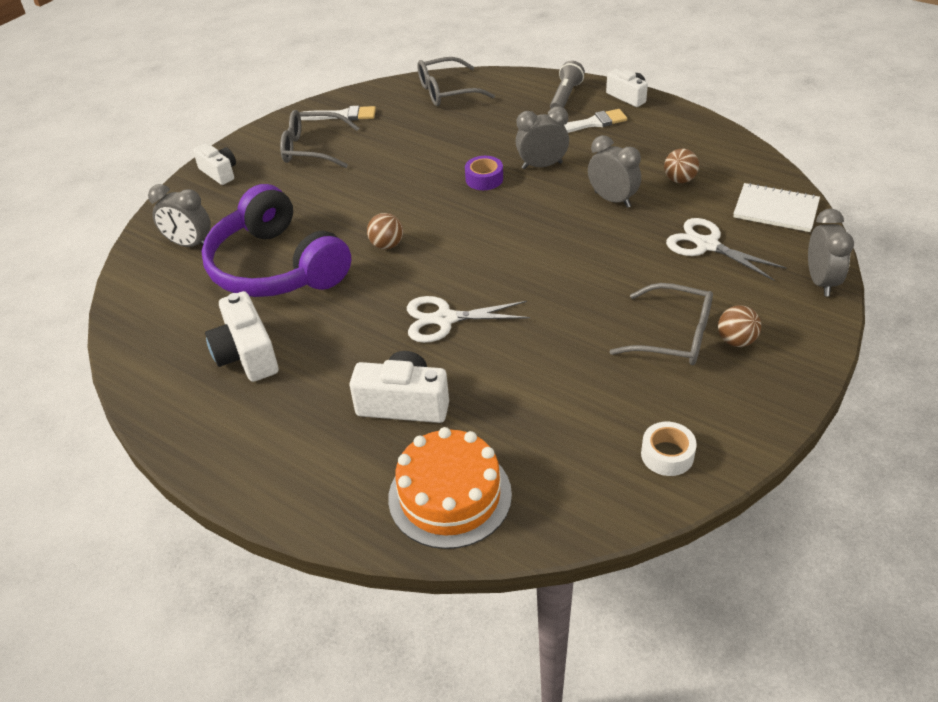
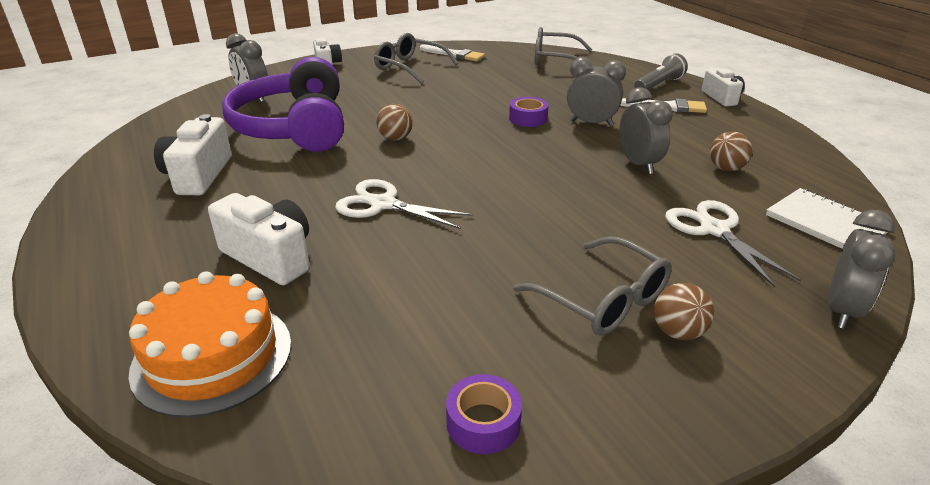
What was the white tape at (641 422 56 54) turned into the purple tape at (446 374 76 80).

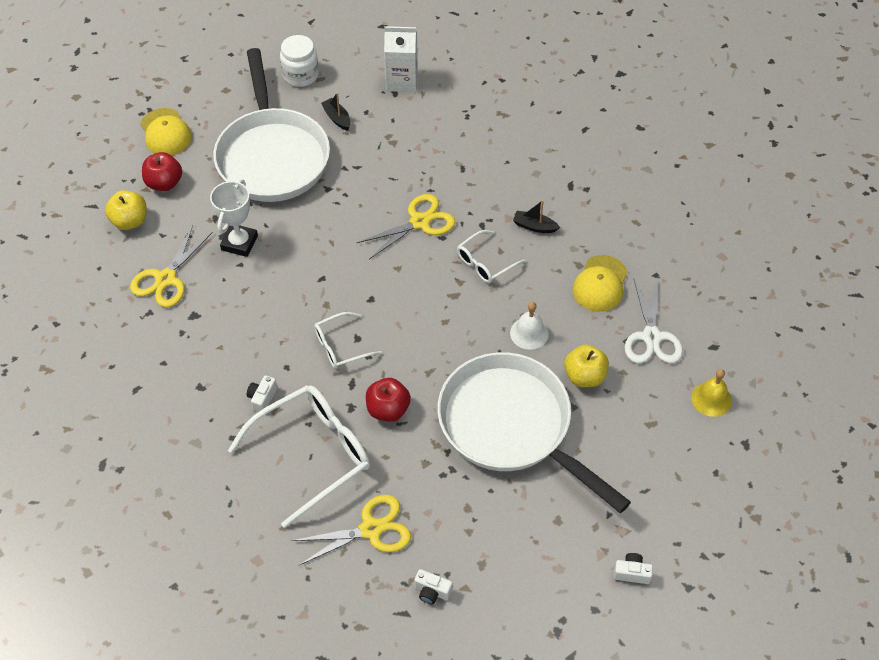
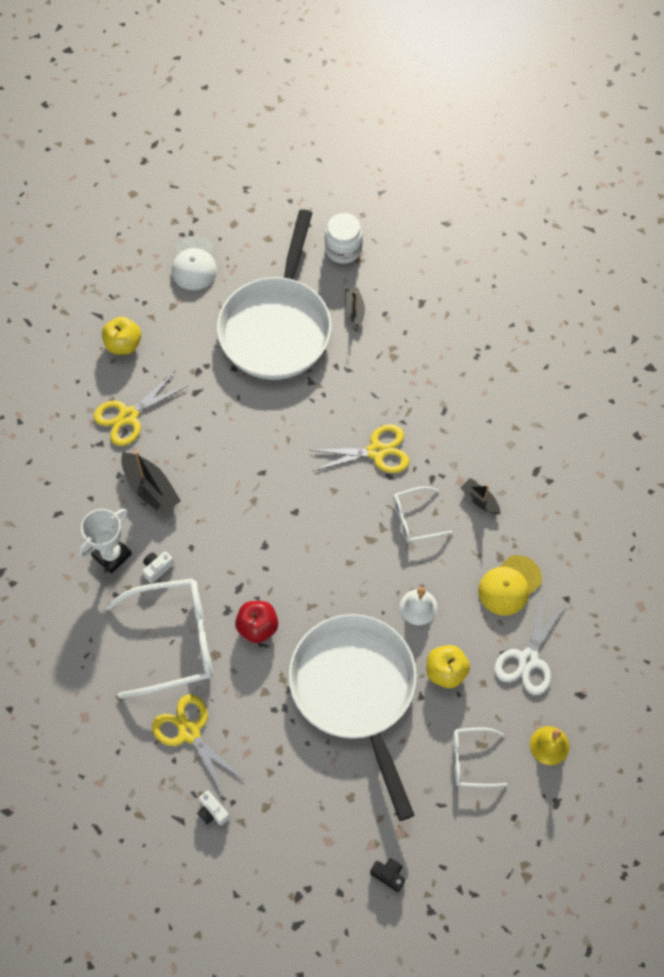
What was the yellow cap at (140 108 52 47) turned into the white cap at (172 236 45 54). The second view lost the red apple at (142 152 40 39). The white trophy ended up elsewhere, having gone from (210 179 48 78) to (78 509 54 65). The yellow scissors at (291 495 120 70) ended up facing another way, 135 degrees counterclockwise from before. The white glasses ended up elsewhere, having gone from (314 312 68 57) to (453 727 54 60). The second view lost the white carton at (384 26 34 66). What was the white camera at (614 553 39 31) turned into the black camera at (370 858 35 34). The second view gained the black boat at (121 451 60 64).

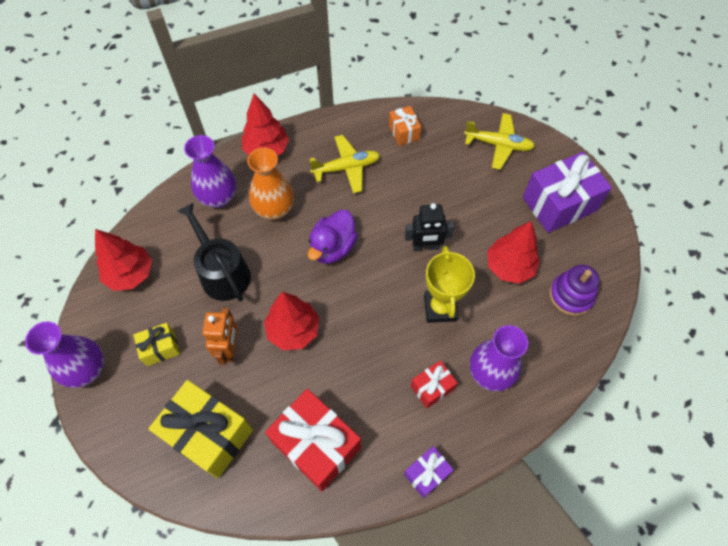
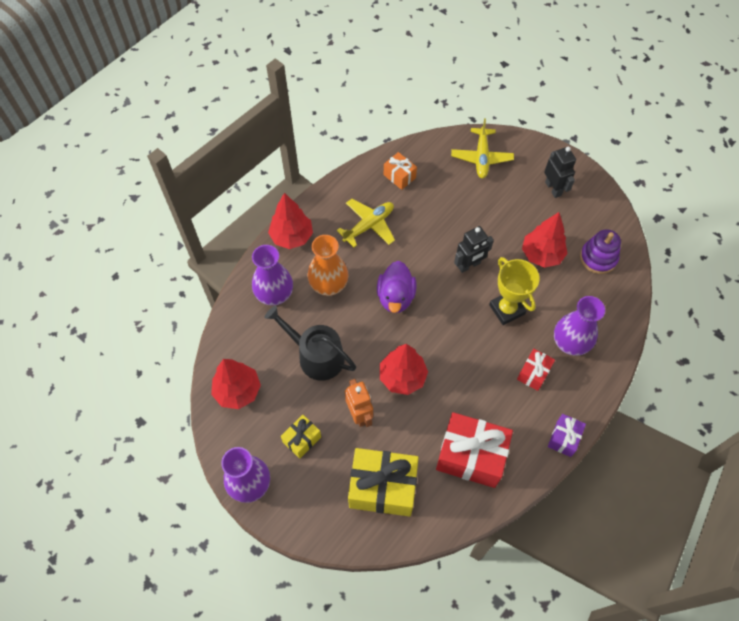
The yellow plane at (464 113 71 57) ended up facing another way, 105 degrees clockwise from before. Where the purple gift stood at (523 152 89 81), the black robot came to stand at (544 147 32 51).

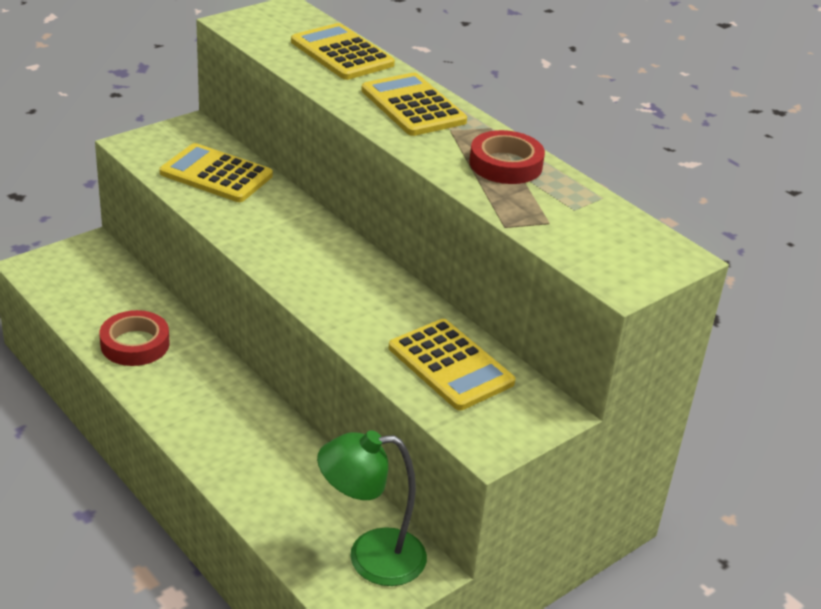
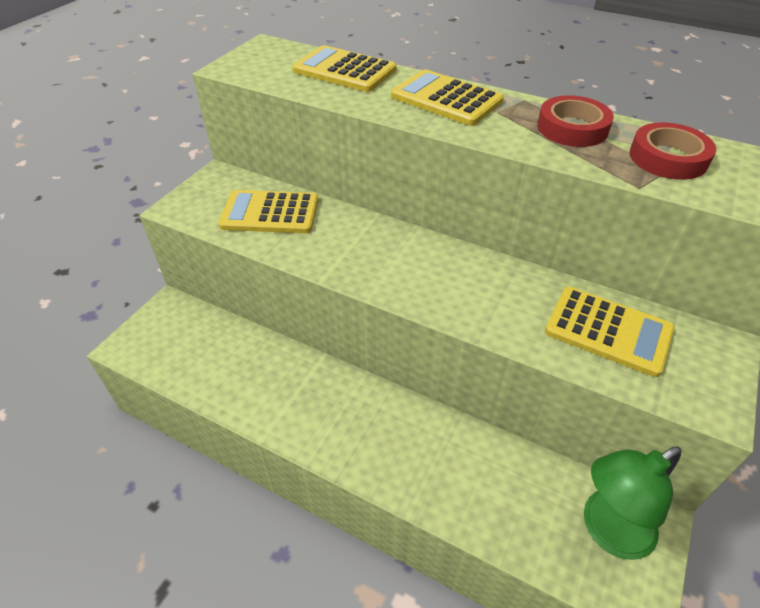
The red tape ended up elsewhere, having gone from (99 310 71 56) to (629 122 87 58).

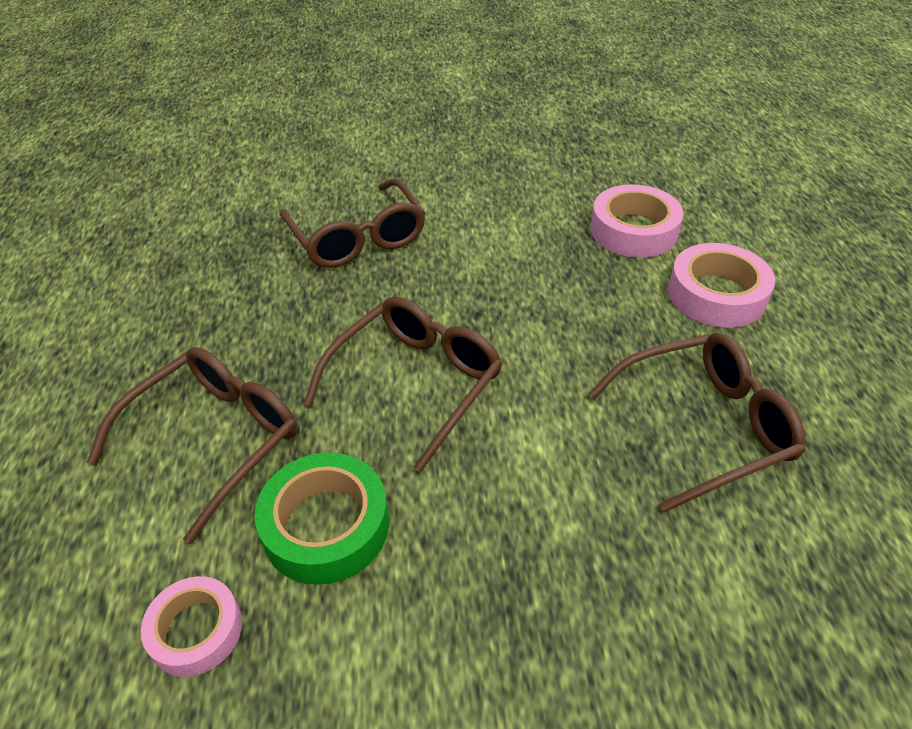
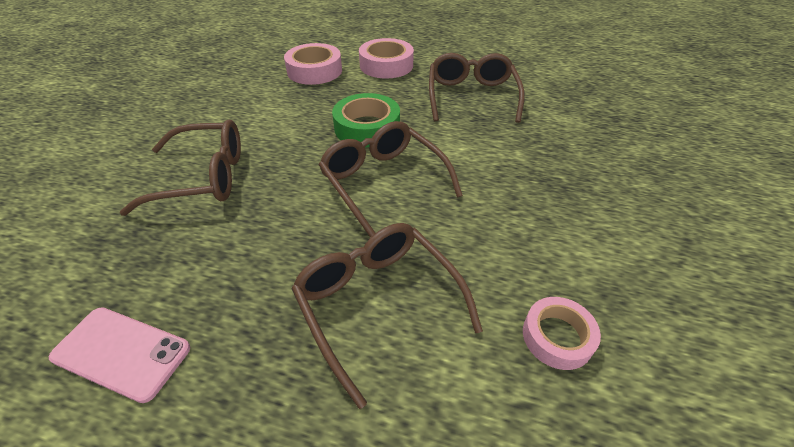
The green tape ended up elsewhere, having gone from (254 453 135 132) to (332 93 68 54). The second view gained the pink phone at (49 307 141 96).

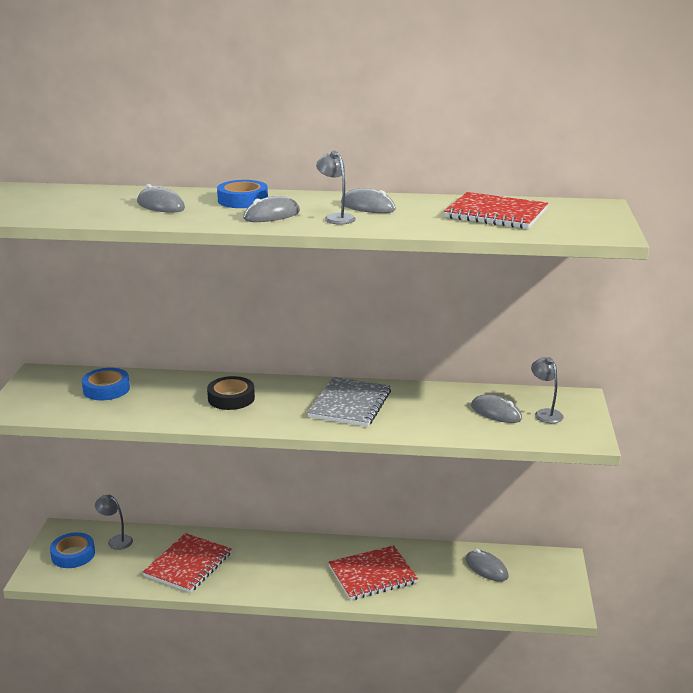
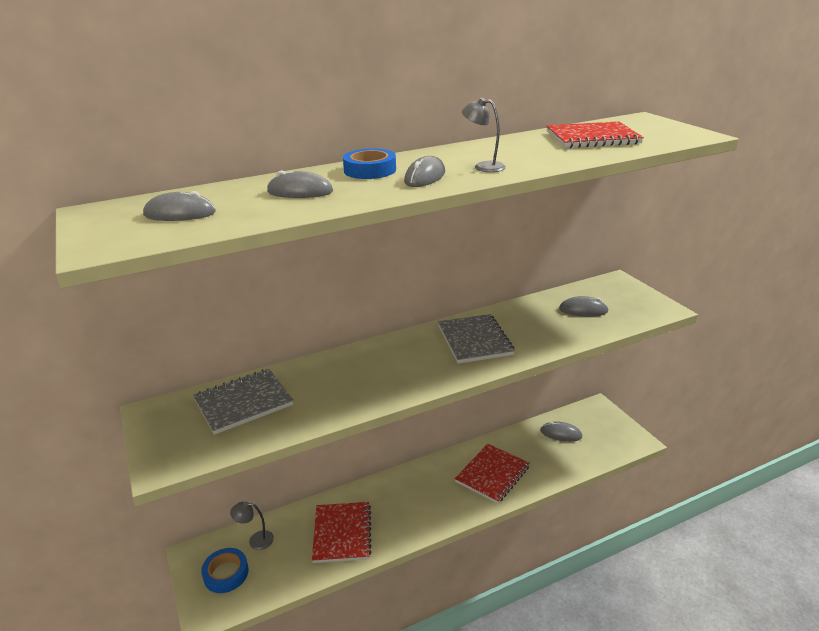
Where the blue tape stood at (82 368 48 32), the grey notebook came to stand at (193 369 100 66). The second view lost the black tape at (207 376 48 34). The grey mouse ended up elsewhere, having gone from (341 188 55 25) to (143 191 73 30). The second view lost the grey lamp at (531 357 33 66).

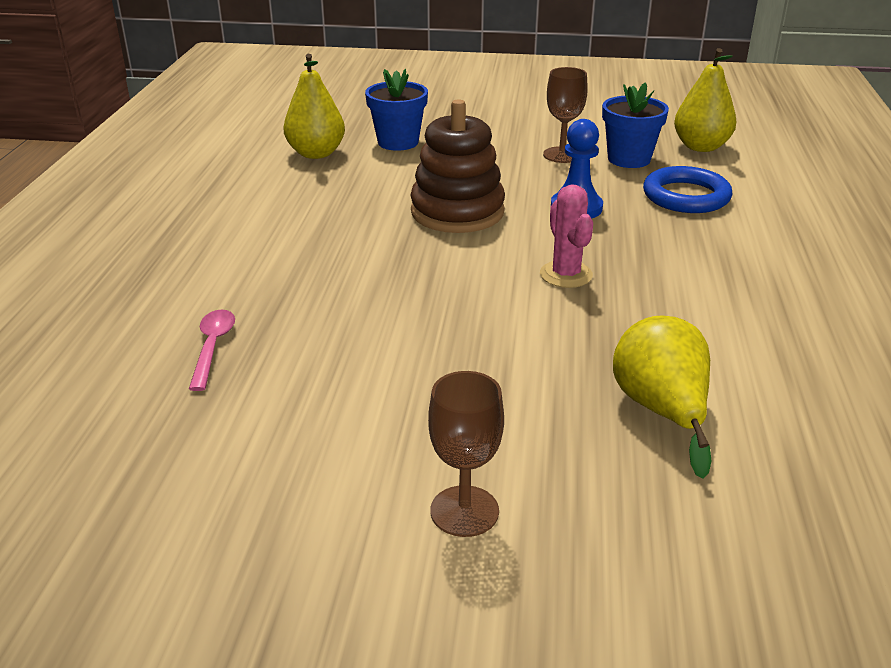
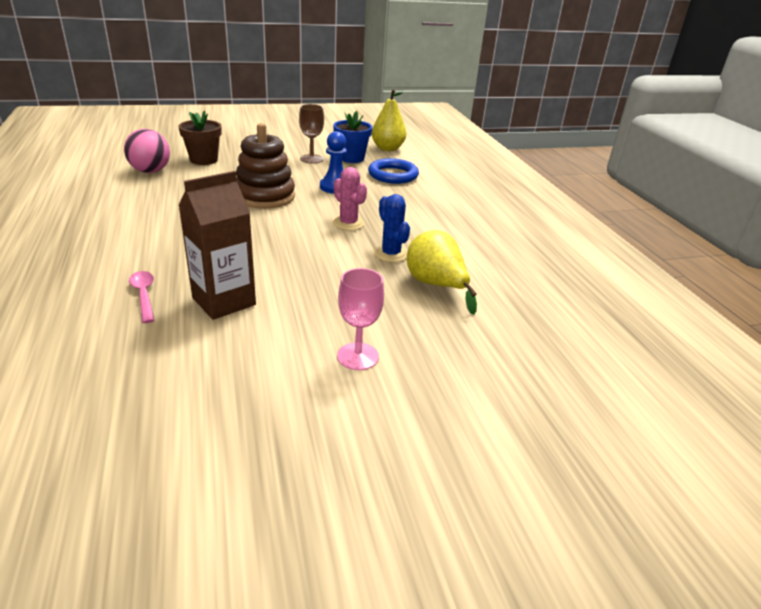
Where the yellow pear stood at (283 54 62 105), the pink ball came to stand at (124 129 46 44). What was the blue flower pot at (365 69 63 82) turned into the brown flower pot at (178 110 44 55). What was the brown goblet at (428 371 76 166) turned into the pink goblet at (337 268 47 102). The second view gained the brown carton at (178 171 78 149). The second view gained the blue cactus at (374 194 36 68).

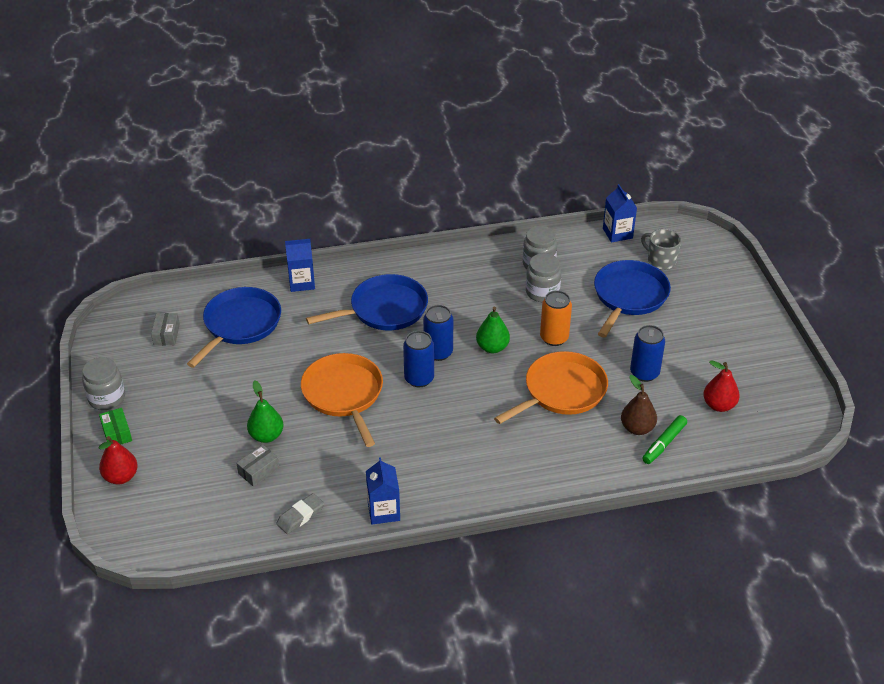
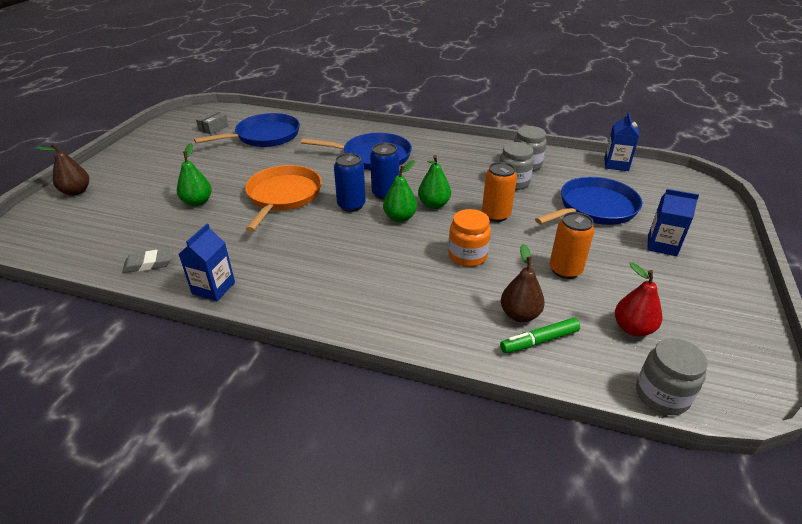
The grey jar ended up elsewhere, having gone from (82 357 43 53) to (636 338 72 77). The second view lost the green box at (99 408 33 37). What was the red pear at (99 436 39 48) turned into the brown pear at (35 143 54 53). The second view lost the grey box at (237 445 43 42). The blue carton ended up elsewhere, having gone from (285 239 30 53) to (647 189 52 67). Where the orange pan stood at (494 351 114 73), the orange jar came to stand at (448 209 43 58). What was the blue can at (630 325 35 57) turned into the orange can at (549 212 46 67). The second view lost the grey mug at (641 229 40 41). The second view gained the green pear at (383 160 34 62).

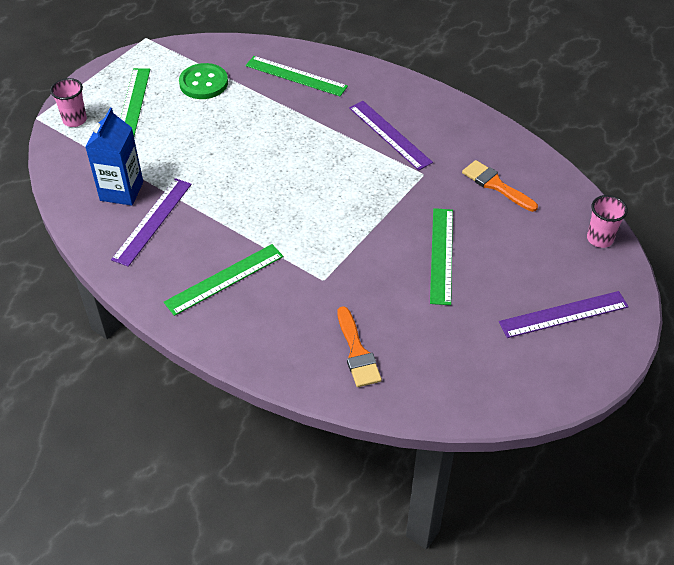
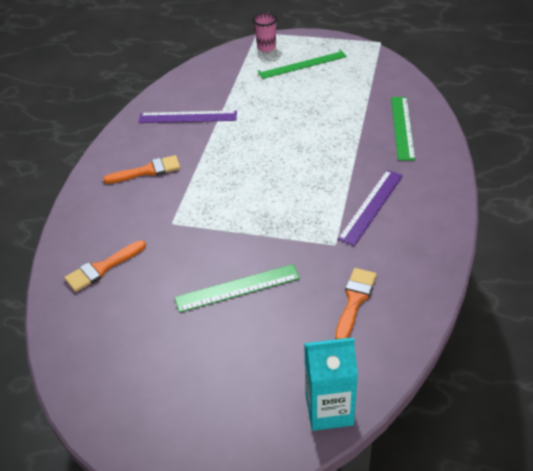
The second view lost the blue carton at (85 108 58 98). Where the green ruler stood at (164 244 119 72), the orange brush came to stand at (103 155 78 29). The second view lost the green button at (179 63 49 36). The second view lost the purple ruler at (499 291 130 47). Where the pink cup stood at (587 195 41 53), the turquoise carton came to stand at (304 338 54 93).

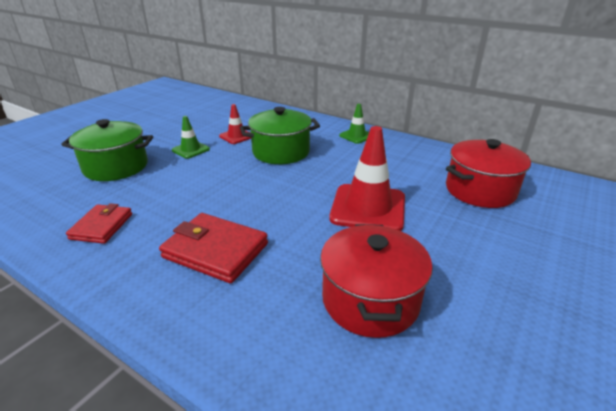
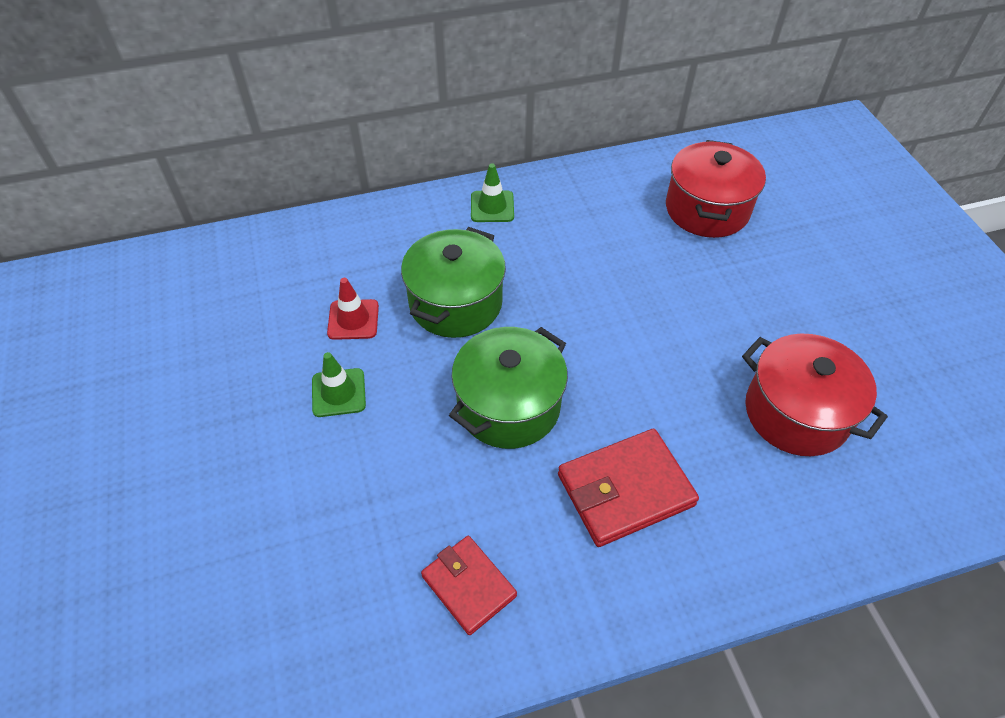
The green pot ended up elsewhere, having gone from (61 119 92 62) to (449 327 119 122). The second view lost the red traffic cone at (329 126 76 105).

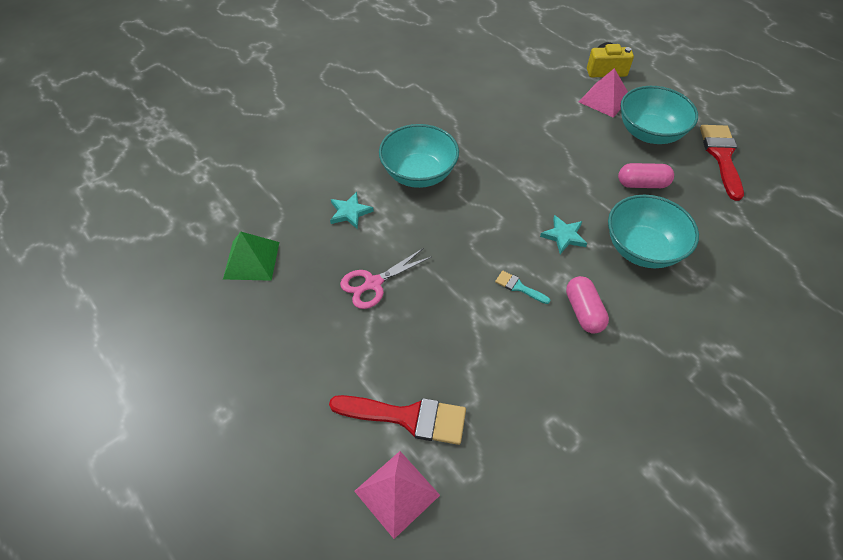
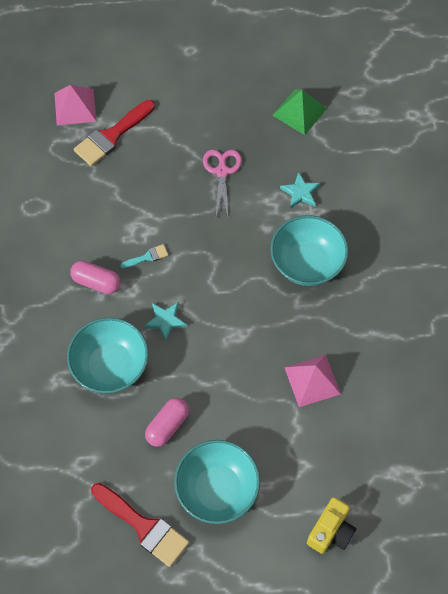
The pink pyramid ended up elsewhere, having gone from (579 68 49 50) to (284 355 57 52).

